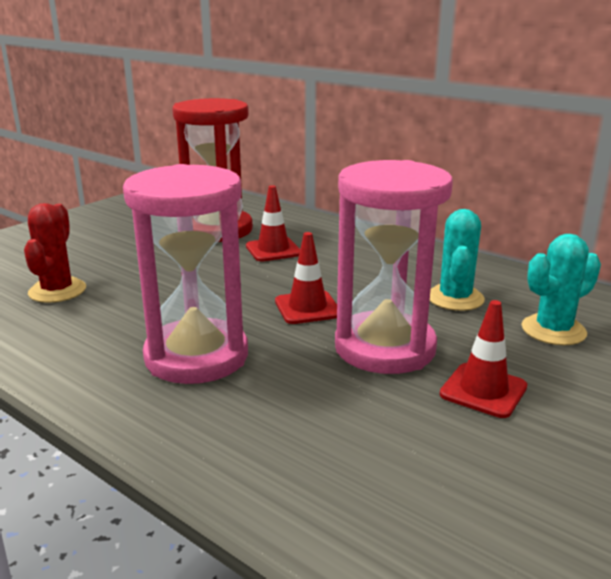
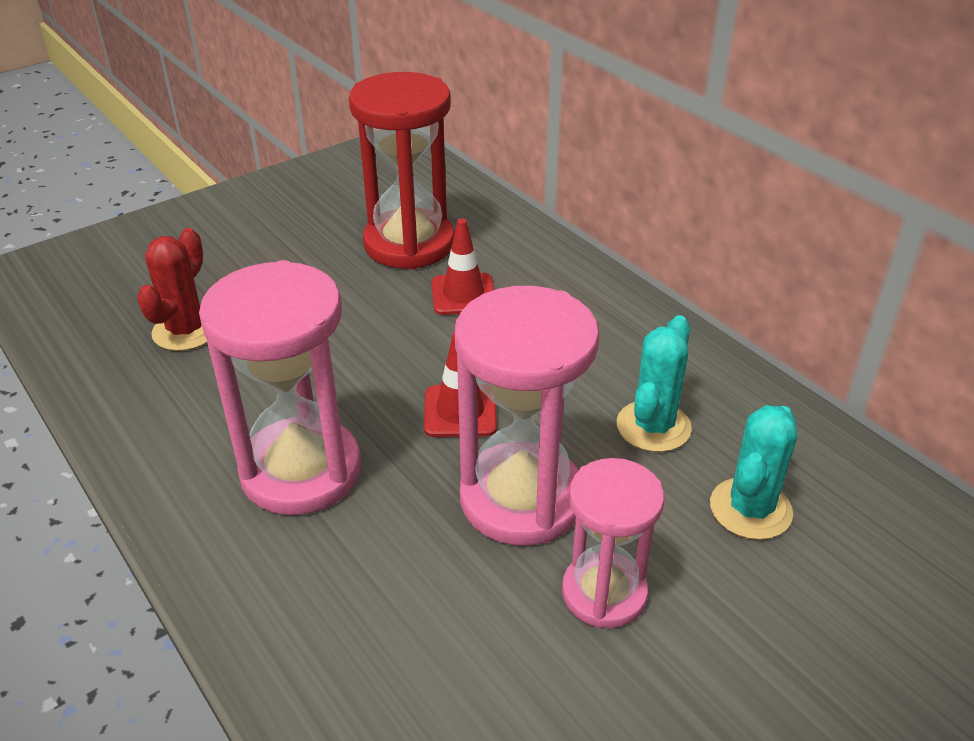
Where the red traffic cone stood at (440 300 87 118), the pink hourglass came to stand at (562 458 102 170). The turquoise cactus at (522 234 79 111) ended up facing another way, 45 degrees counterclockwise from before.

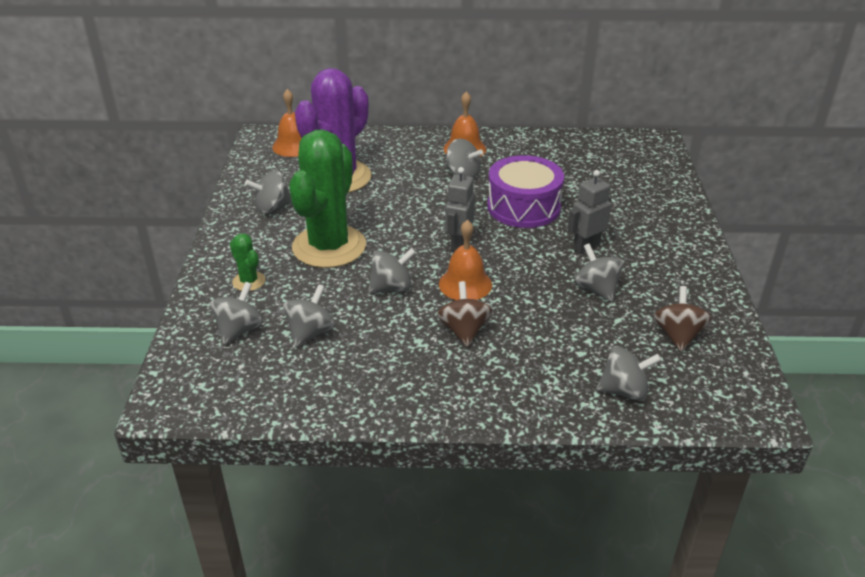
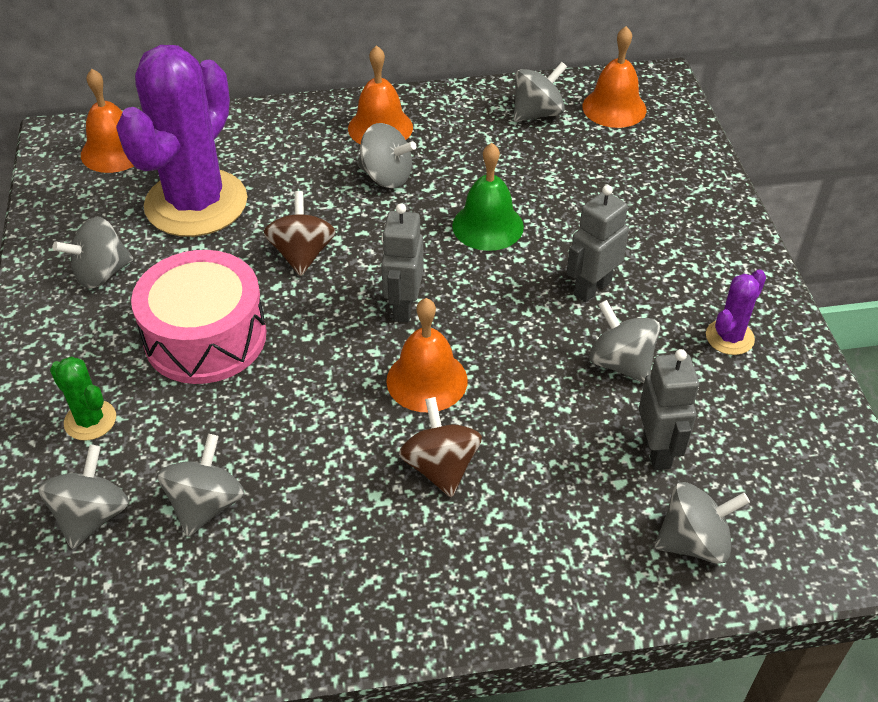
Where the green cactus stood at (289 129 77 139), the pink drum came to stand at (131 250 135 134). The grey spinning top ended up elsewhere, having gone from (368 248 48 45) to (513 62 54 60). Where the purple drum stood at (487 155 77 73), the green bell came to stand at (452 143 72 108). The brown spinning top ended up elsewhere, having gone from (653 286 59 66) to (264 191 72 85). The second view gained the orange bell at (582 26 64 102). The second view gained the grey robot at (639 349 60 121). The second view gained the purple cactus at (706 269 60 86).

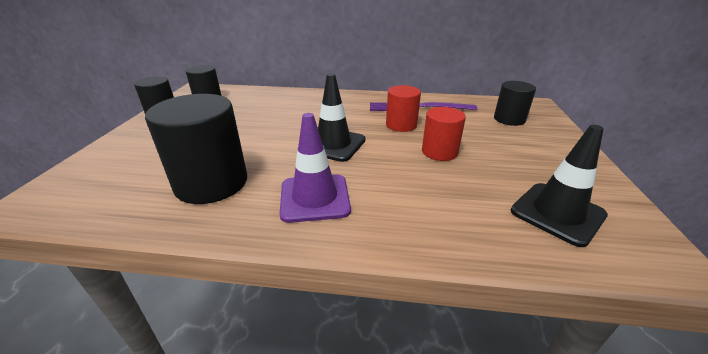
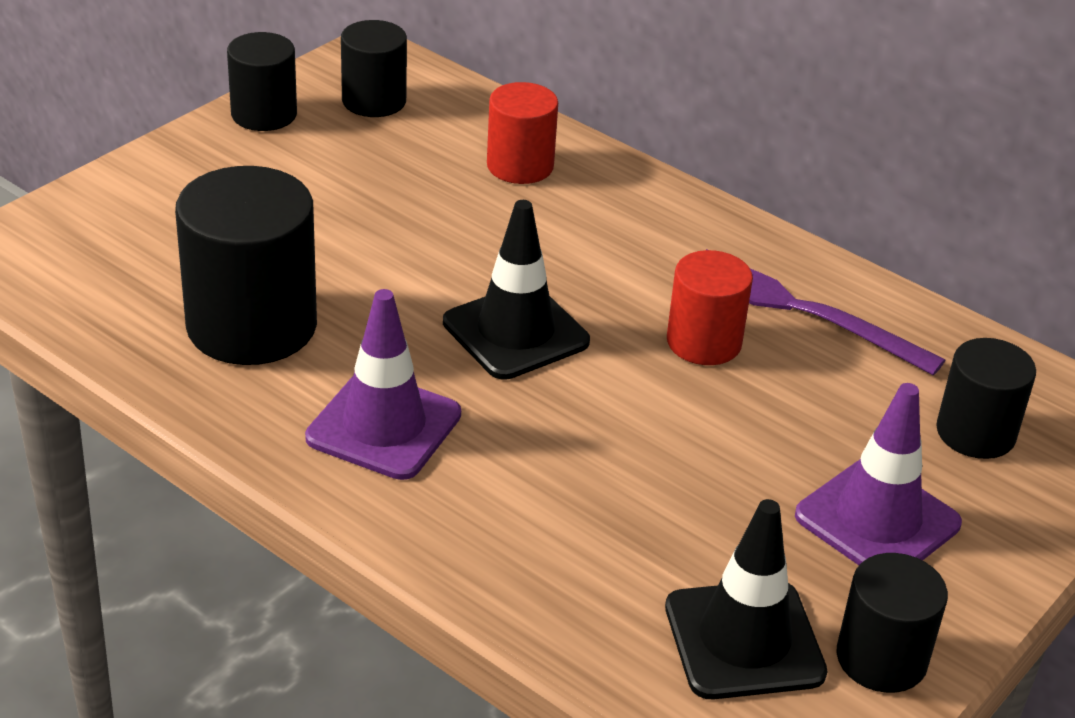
The red cylinder ended up elsewhere, having gone from (422 107 44 54) to (487 82 71 102). The second view gained the purple traffic cone at (795 383 167 182). The second view gained the black cylinder at (836 553 112 140).

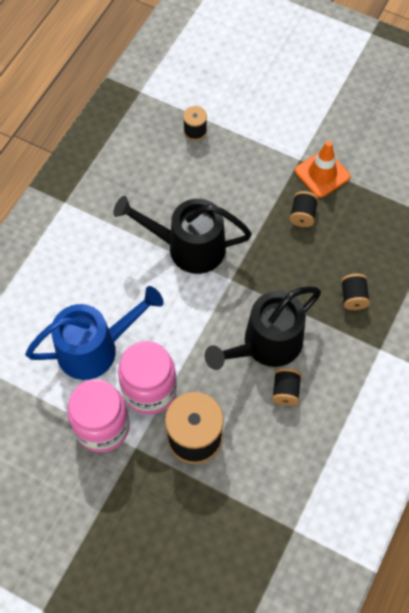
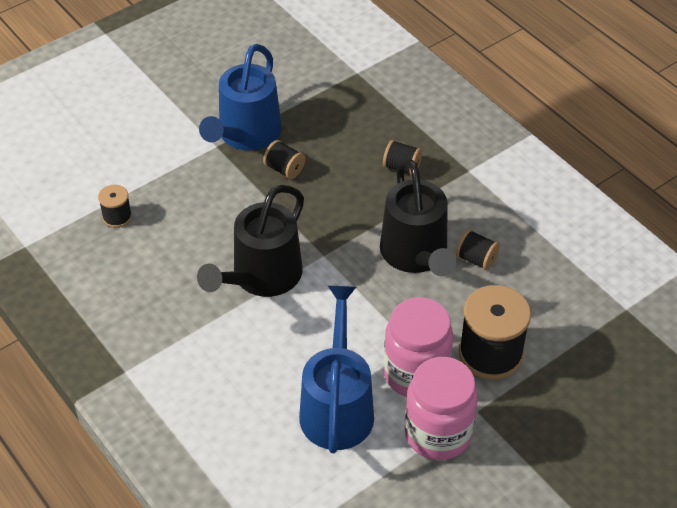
Where the orange traffic cone stood at (295 141 56 57), the blue watering can came to stand at (199 44 83 107).

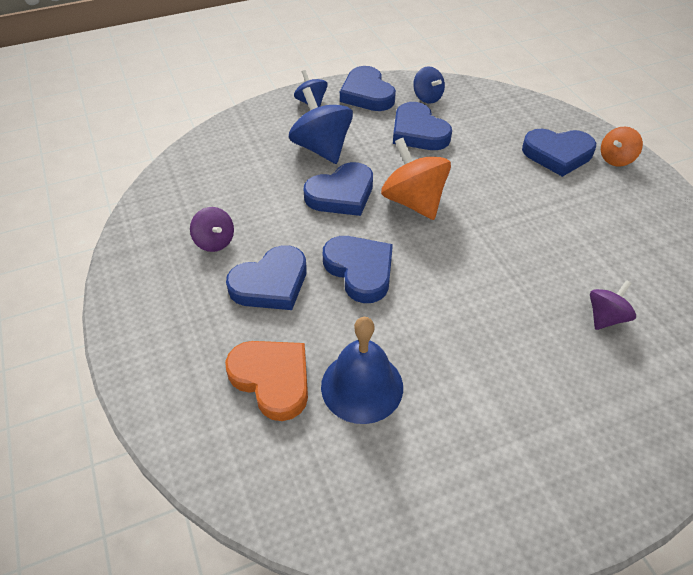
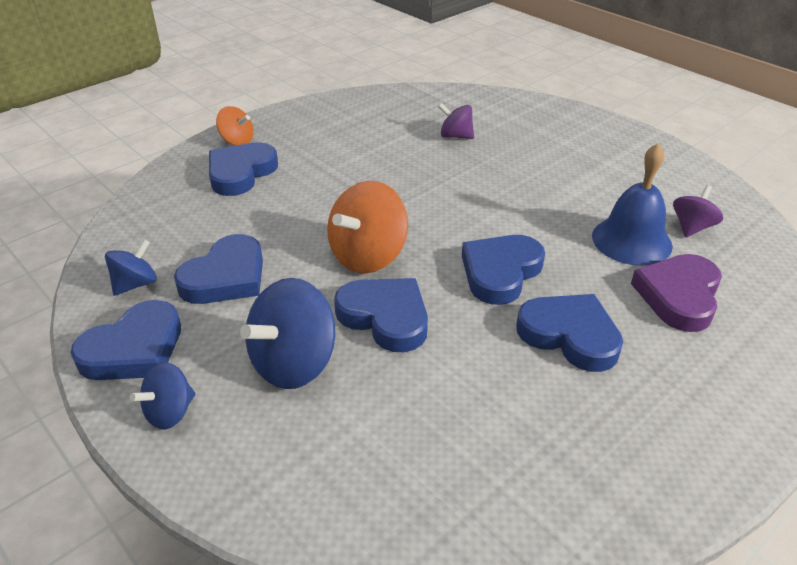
The purple spinning top ended up elsewhere, having gone from (190 207 44 45) to (673 185 50 52). What was the orange heart at (225 341 83 80) turned into the purple heart at (631 254 91 78). The blue heart at (522 129 74 48) ended up facing another way, 135 degrees counterclockwise from before.

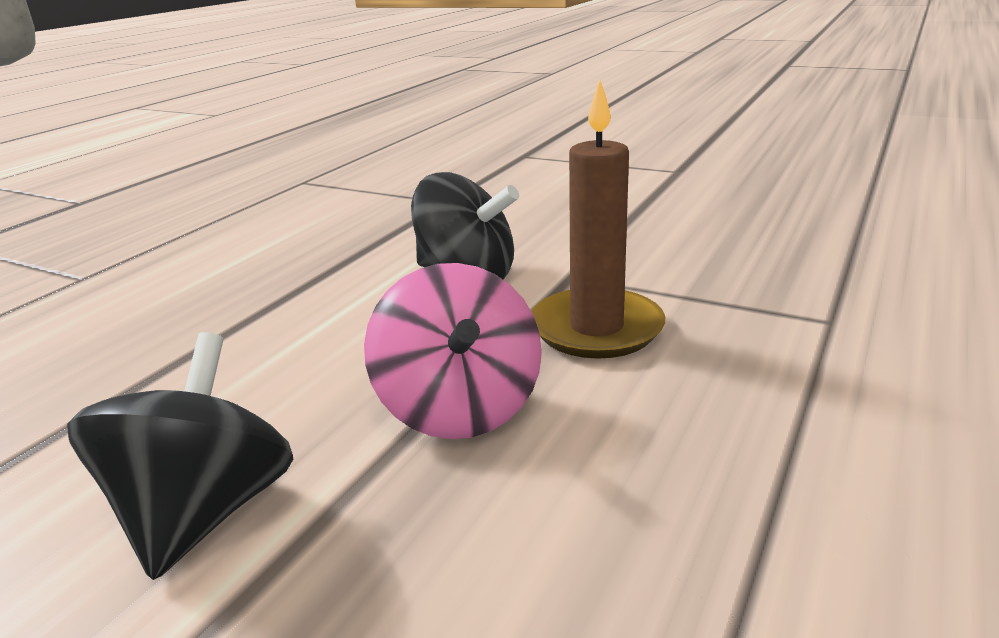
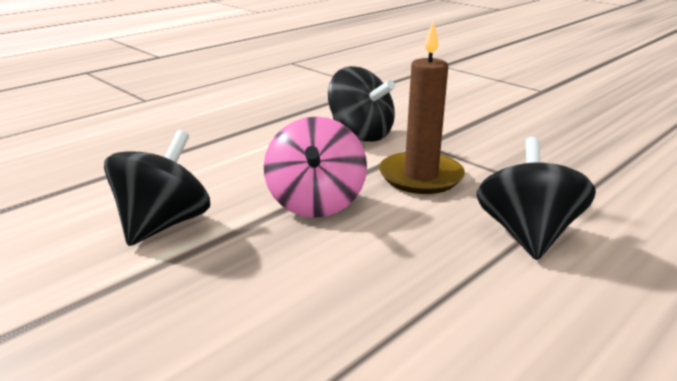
The second view gained the black spinning top at (477 137 119 123).

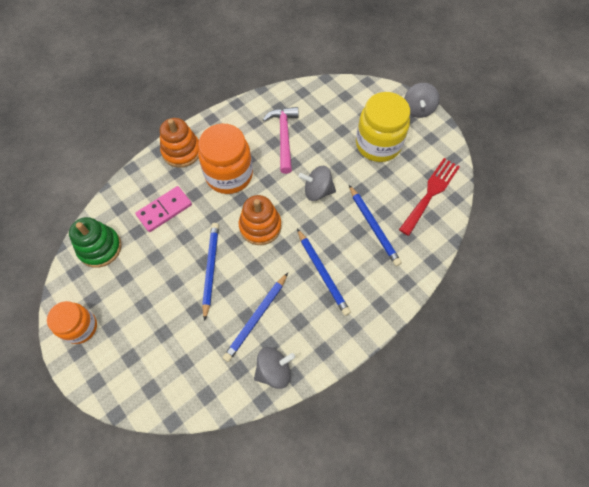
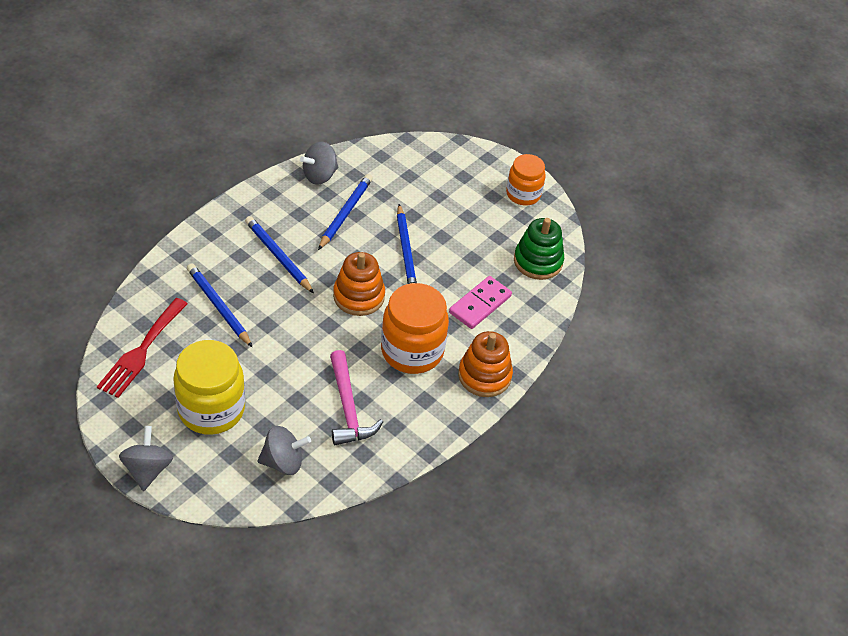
The grey spinning top ended up elsewhere, having gone from (299 166 37 35) to (257 426 54 49).

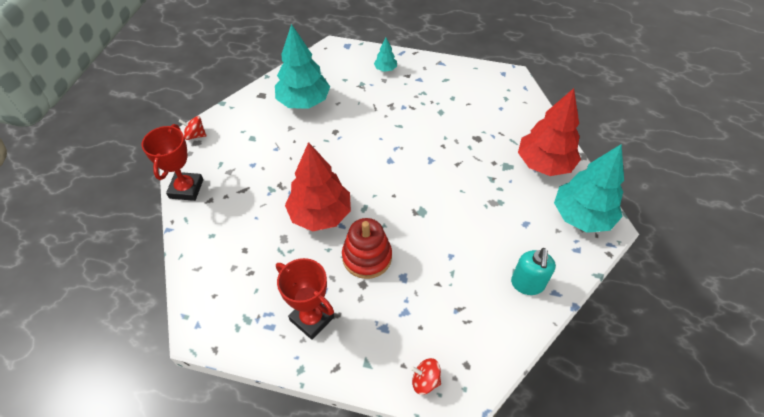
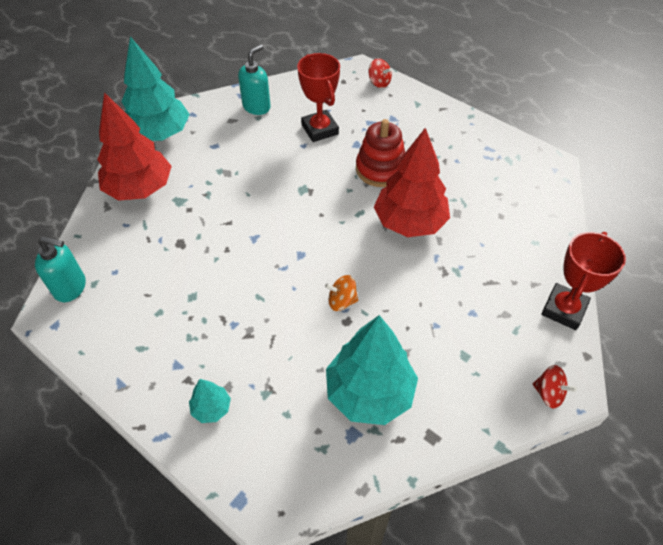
The red trophy ended up elsewhere, having gone from (276 258 58 82) to (297 53 43 89). The second view gained the turquoise soap dispenser at (35 237 51 65). The second view gained the orange spinning top at (325 275 33 36).

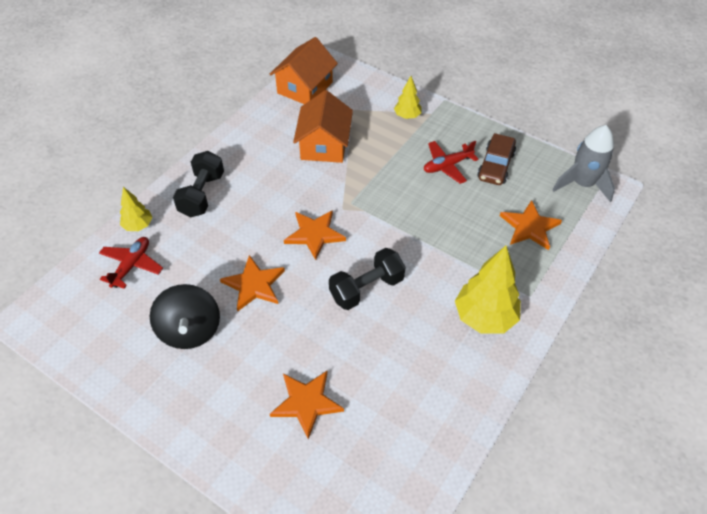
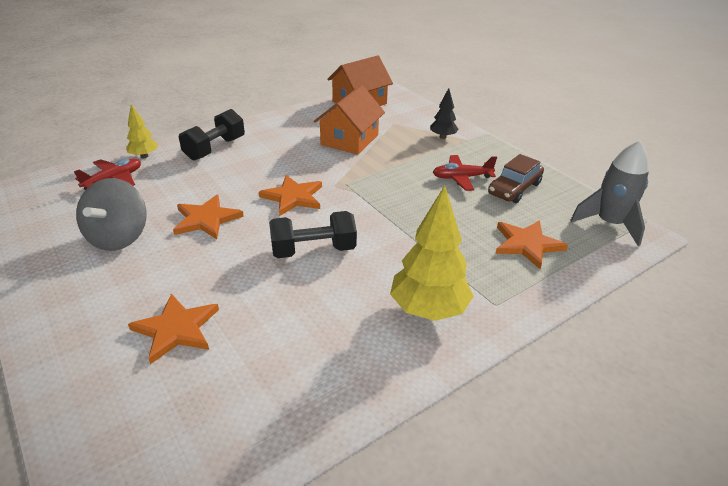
What was the black spinning top at (150 284 70 65) turned into the grey spinning top at (76 178 71 73). What was the yellow tree at (394 76 28 43) turned into the black tree at (430 88 28 51).

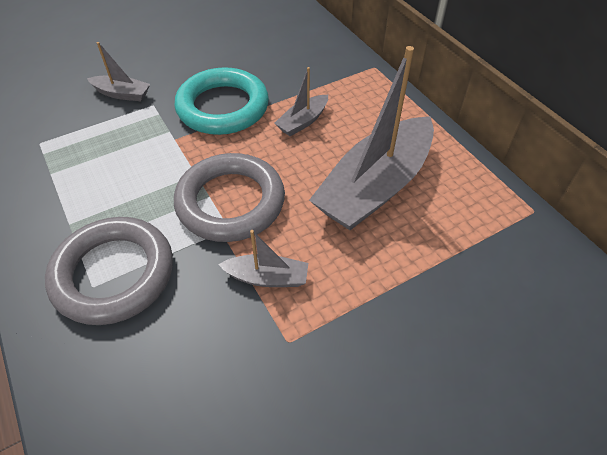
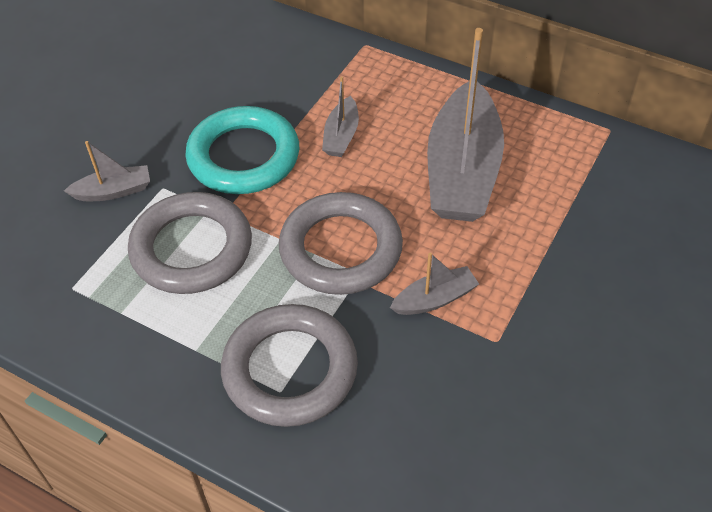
The second view gained the grey ring at (128 192 124 102).

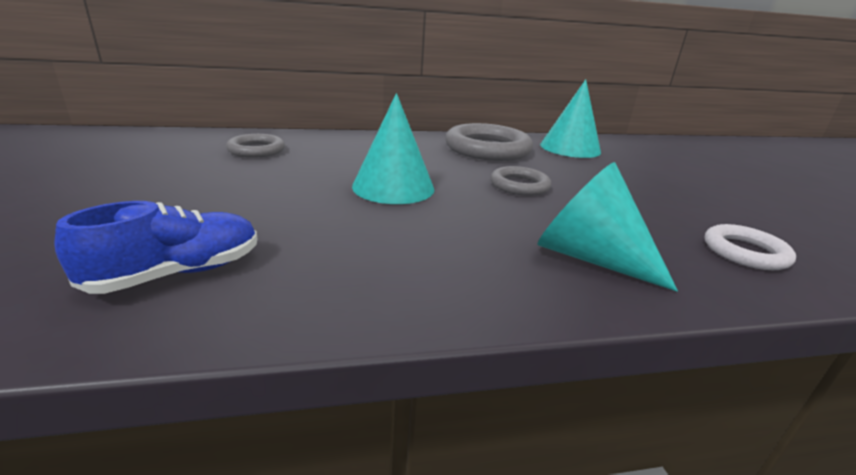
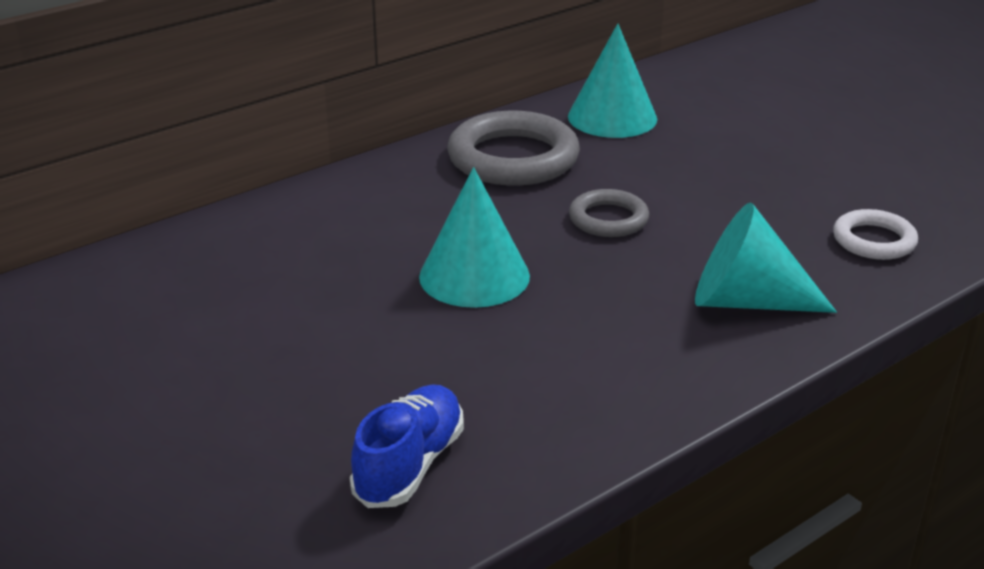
The second view lost the grey ring at (226 134 59 24).

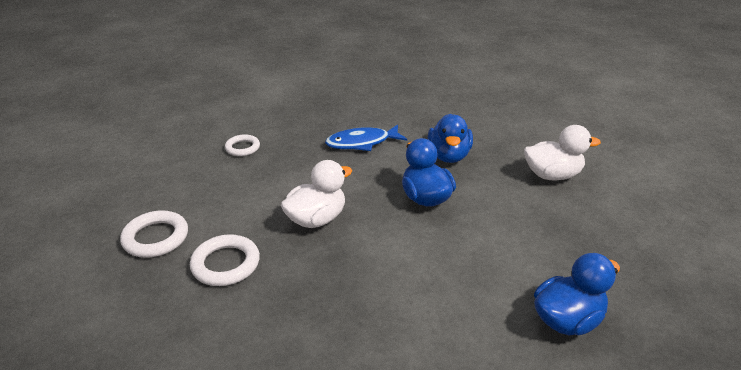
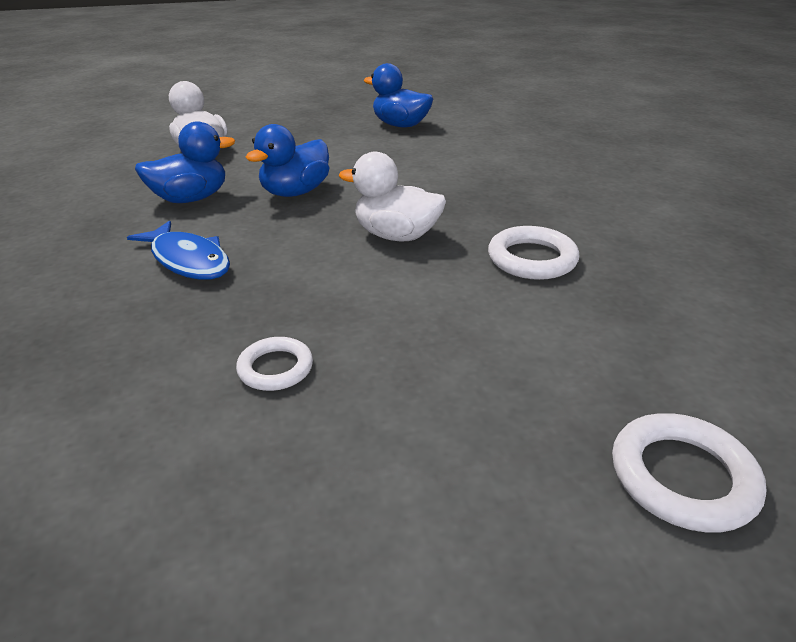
The white ring ended up elsewhere, having gone from (120 210 68 48) to (612 413 154 119).

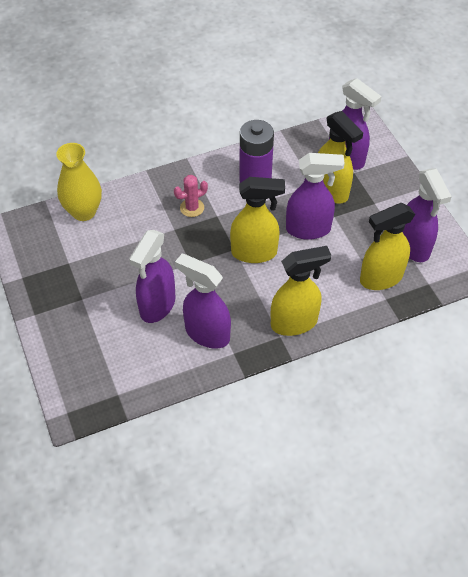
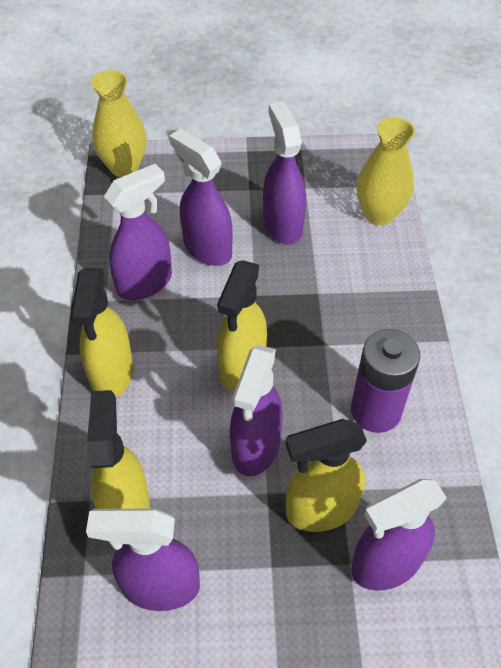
The second view lost the pink cactus at (174 175 34 42). The second view gained the yellow vase at (91 70 56 107). The second view gained the purple spray bottle at (263 101 43 143).

